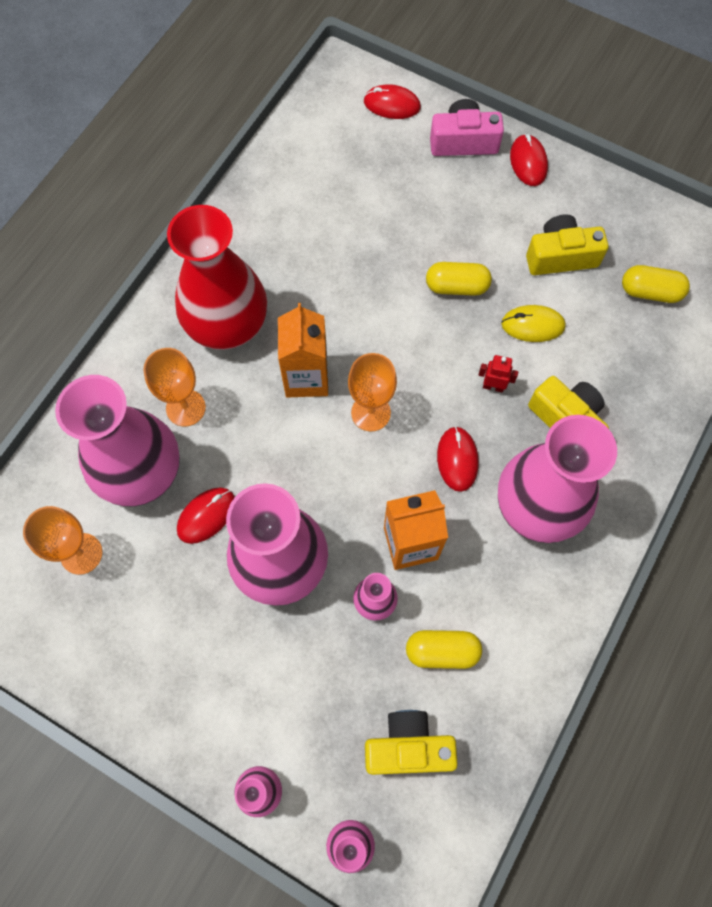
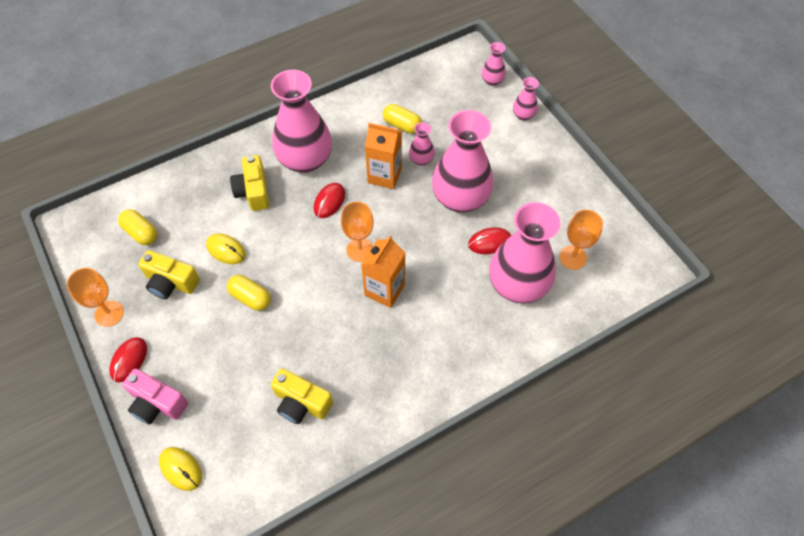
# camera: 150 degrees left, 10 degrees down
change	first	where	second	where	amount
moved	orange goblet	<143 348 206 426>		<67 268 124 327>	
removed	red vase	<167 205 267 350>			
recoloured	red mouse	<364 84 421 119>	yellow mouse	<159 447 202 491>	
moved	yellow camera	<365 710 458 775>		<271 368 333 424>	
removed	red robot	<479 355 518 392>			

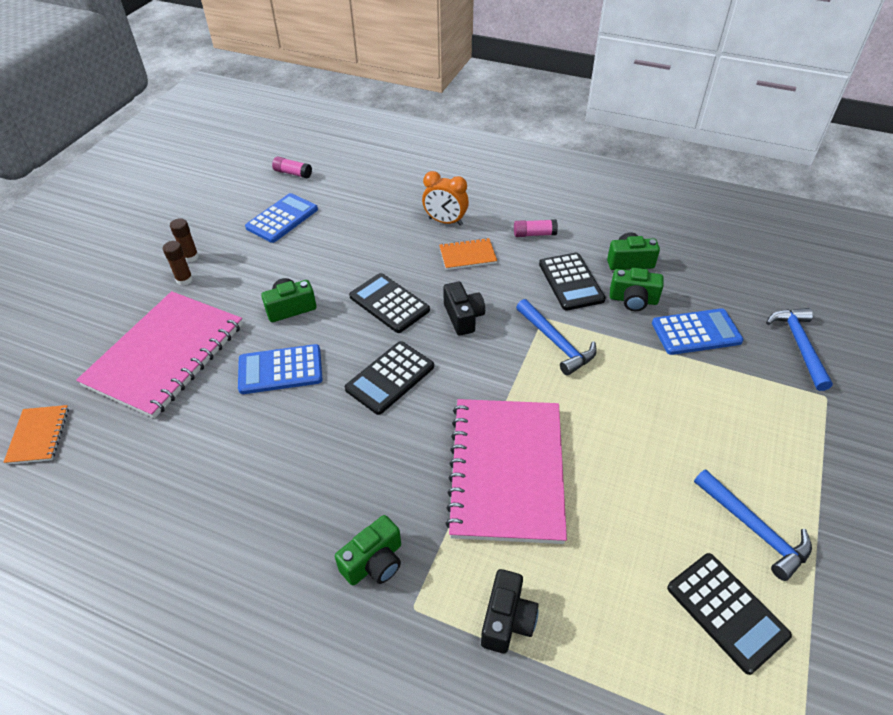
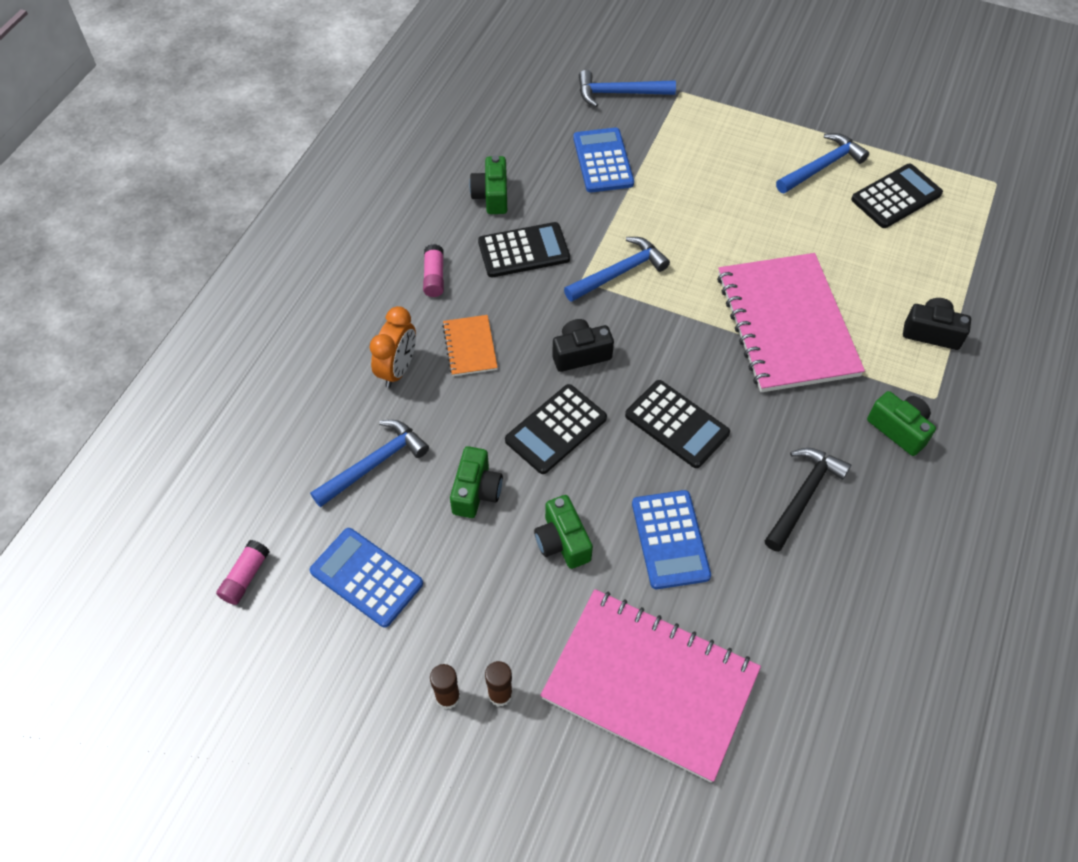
# camera: 90 degrees left, 10 degrees up
change	first	where	second	where	amount
removed	orange notebook	<3 405 69 465>			
turned	pink notebook	<445 399 567 544>		<717 253 865 392>	75 degrees clockwise
moved	green camera	<610 268 664 311>		<450 446 503 518>	
added			blue hammer	<310 420 429 507>	
added			black hammer	<765 448 851 552>	

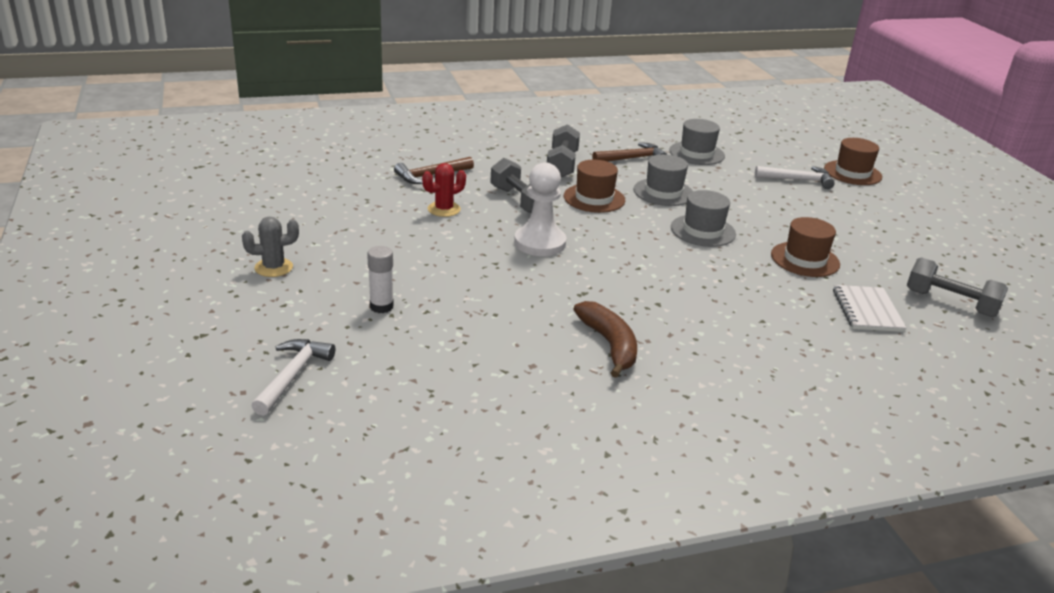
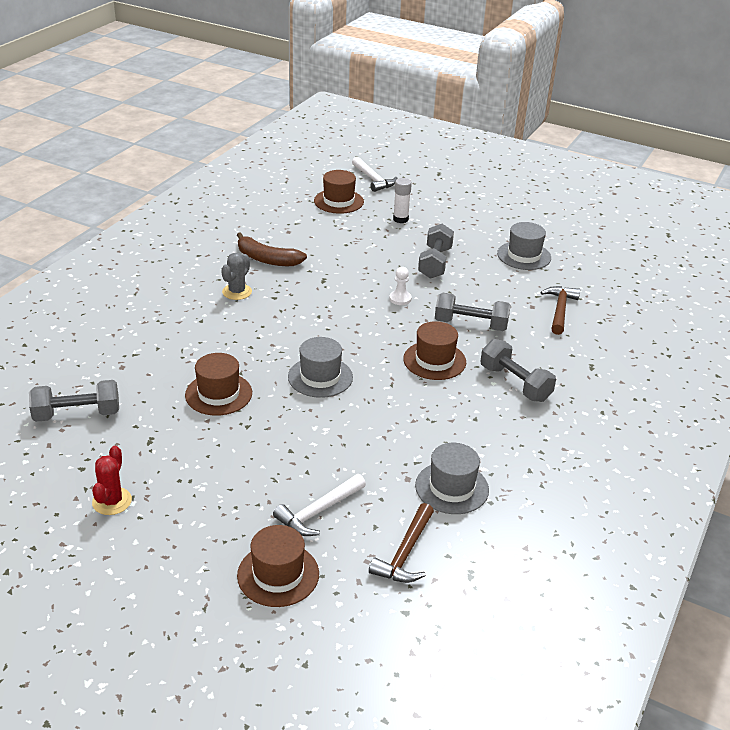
# camera: 135 degrees right, 5 degrees up
change	first	where	second	where	amount
moved	grey cactus	<242 217 299 277>		<221 253 252 300>	
moved	red cactus	<422 163 466 217>		<92 446 132 515>	
resized	white pawn	<514 162 566 256>		<389 267 412 305>	x0.50
moved	brown hammer	<592 142 667 162>		<369 503 434 583>	
moved	grey hat	<634 154 693 206>		<497 222 551 270>	
removed	white notebook	<833 285 907 332>			
added			brown hat	<314 170 364 214>	
added			grey dumbbell	<418 224 454 279>	

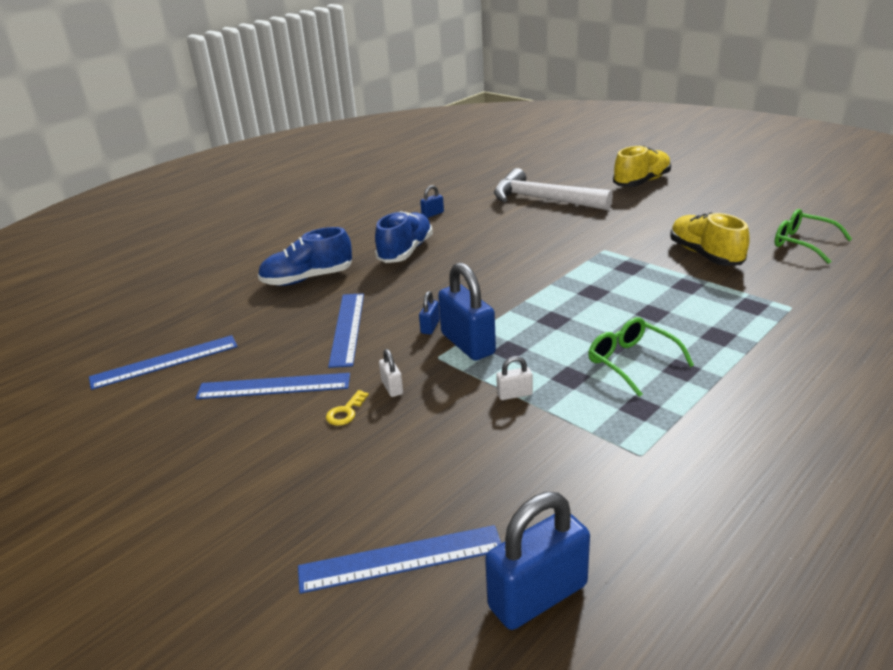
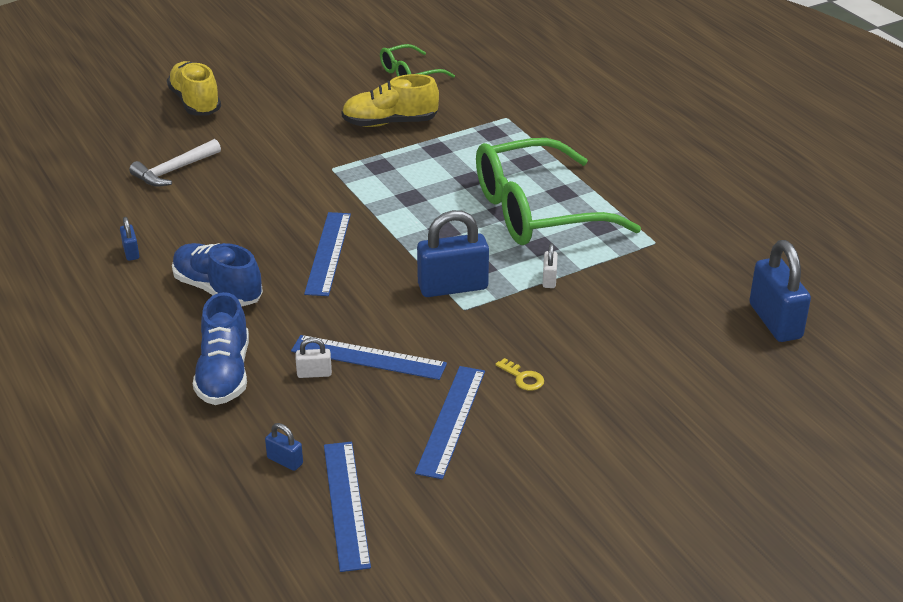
# camera: 75 degrees left, 5 degrees up
change	first	where	second	where	amount
moved	blue ruler	<298 525 501 594>		<304 212 351 296>	
moved	white padlock	<379 349 403 397>		<296 338 332 378>	
moved	blue padlock	<419 291 440 334>		<265 423 303 471>	
resized	white hammer	<494 168 613 210>		<129 139 221 186>	x0.62
resized	green glasses	<588 317 694 397>		<476 138 641 245>	x2.01

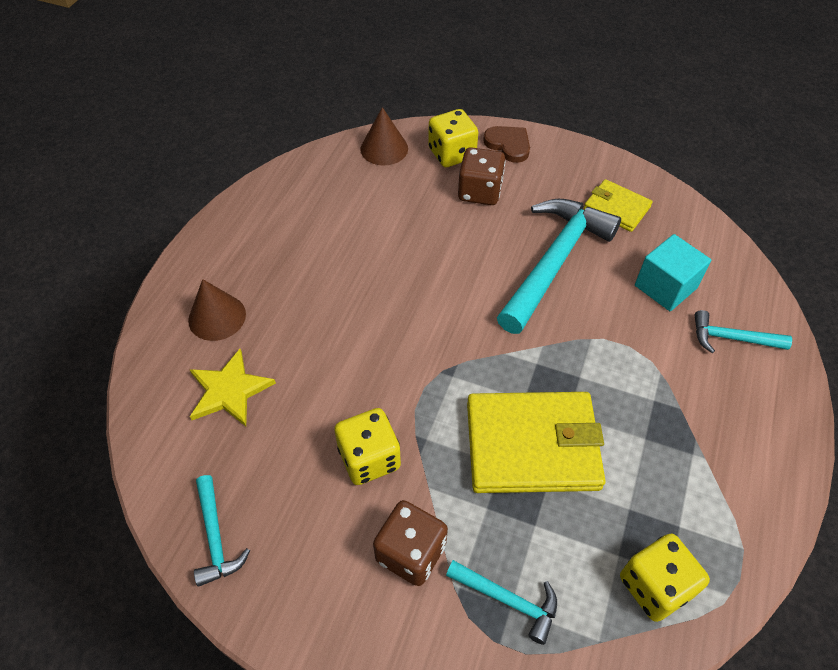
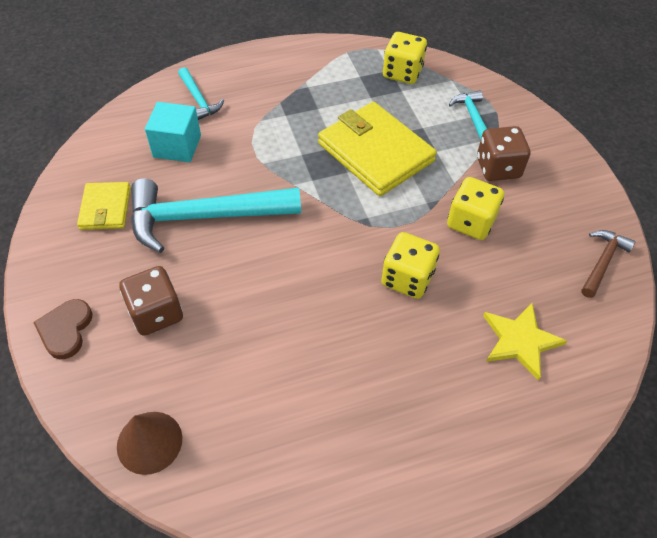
# camera: 130 degrees left, 0 degrees up
change	first	where	second	where	amount
removed	brown cone	<188 279 246 341>			
recoloured	turquoise hammer	<194 475 250 587>	brown hammer	<581 230 635 298>	
moved	yellow dice	<428 109 478 167>		<381 232 440 299>	

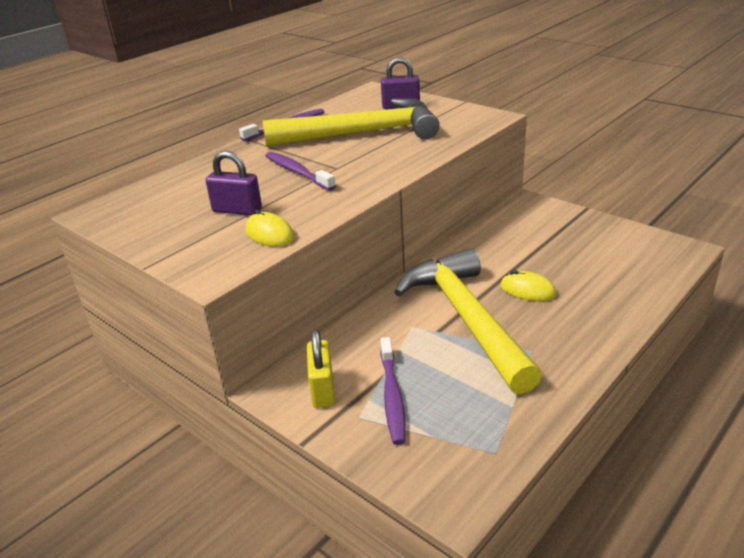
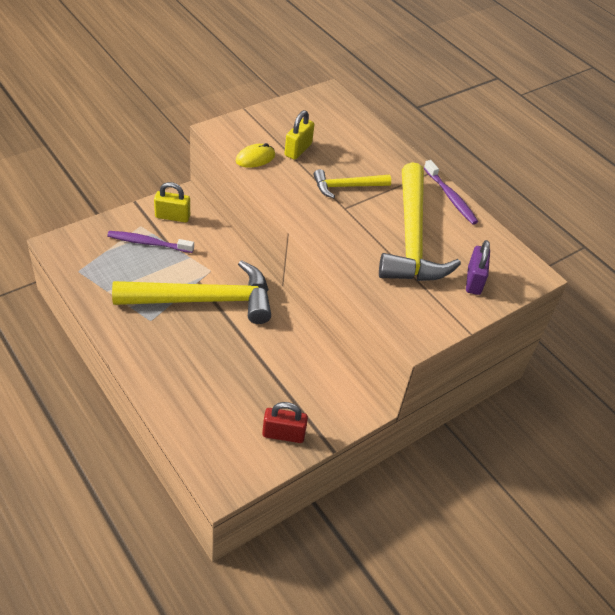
# camera: 95 degrees right, 15 degrees up
change	first	where	second	where	amount
recoloured	purple padlock	<206 151 262 215>	yellow padlock	<285 110 315 160>	
replaced	purple toothbrush	<266 152 336 191>	yellow hammer	<314 169 391 198>	
removed	yellow mouse	<500 270 556 301>			
added			red padlock	<262 402 308 443>	

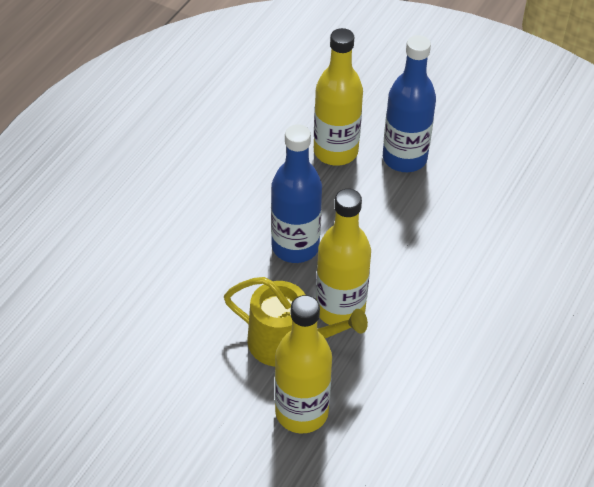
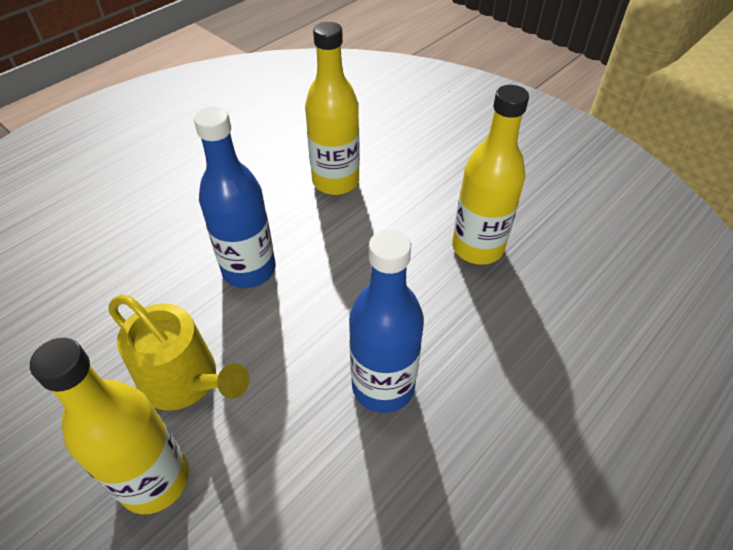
# camera: 15 degrees right, 0 degrees up
change	first	where	second	where	amount
moved	yellow bottle	<316 189 371 325>		<452 85 529 265>	
moved	blue bottle	<383 35 436 172>		<349 229 424 413>	

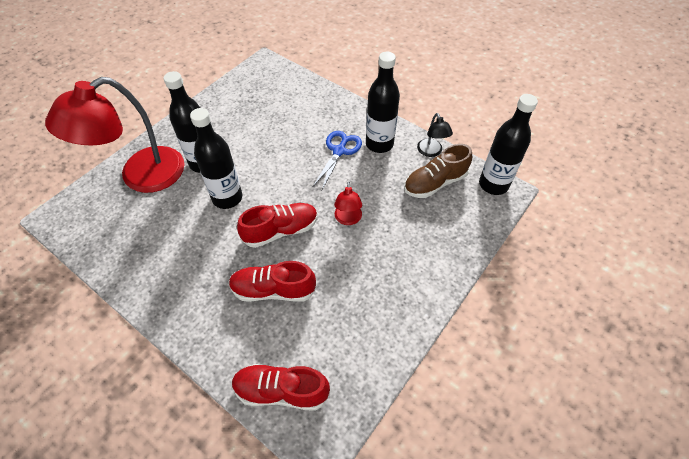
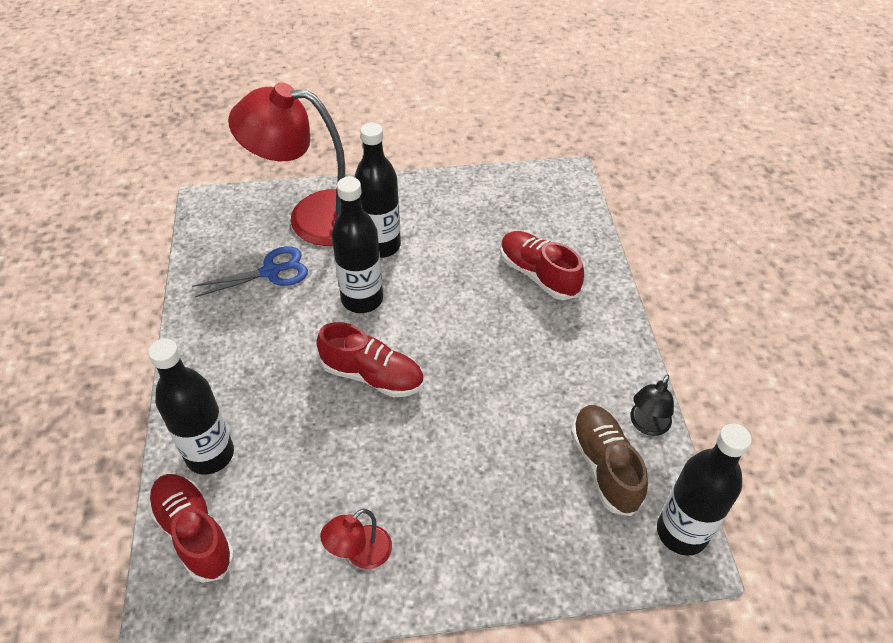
# camera: 45 degrees right, 5 degrees down
change	first	where	second	where	amount
moved	red shoe	<229 261 316 302>		<500 231 584 300>	
moved	blue scissors	<313 131 362 190>		<192 246 308 297>	
moved	red lamp	<334 182 362 225>		<320 509 392 569>	
moved	black bottle	<366 52 400 153>		<148 339 234 474>	
turned	brown shoe	<404 144 472 198>		<571 405 648 516>	60 degrees clockwise

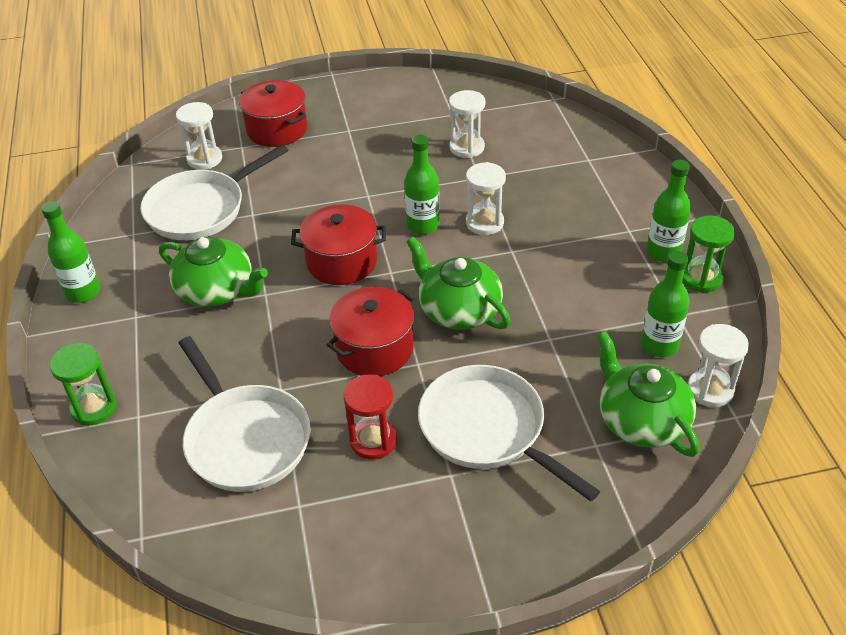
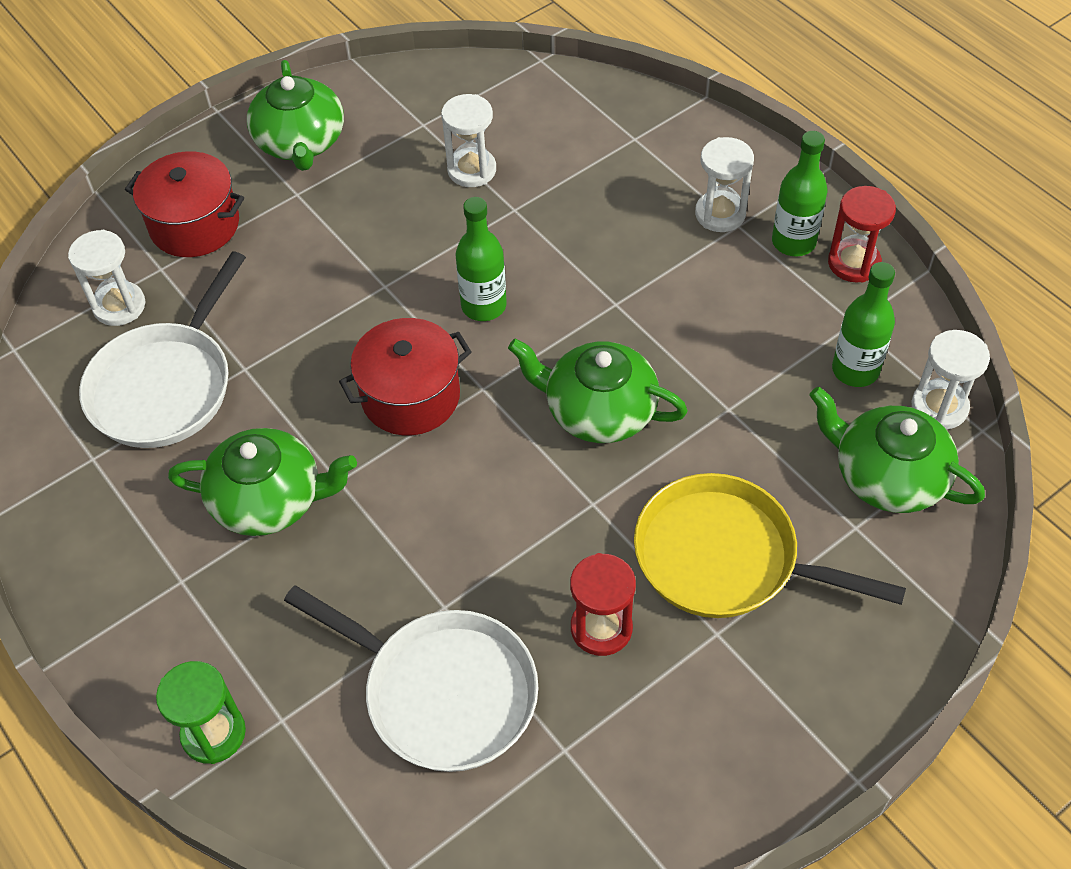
# camera: 25 degrees left, 10 degrees up
change	first	where	second	where	amount
removed	green bottle	<41 201 100 303>			
removed	red pot	<327 286 416 376>			
recoloured	white pan	<418 365 600 502>	yellow pan	<634 473 906 618>	
moved	white hourglass	<466 162 506 235>		<695 137 754 232>	
recoloured	green hourglass	<683 216 735 293>	red hourglass	<828 186 896 282>	
added			green teapot	<247 60 344 171>	

